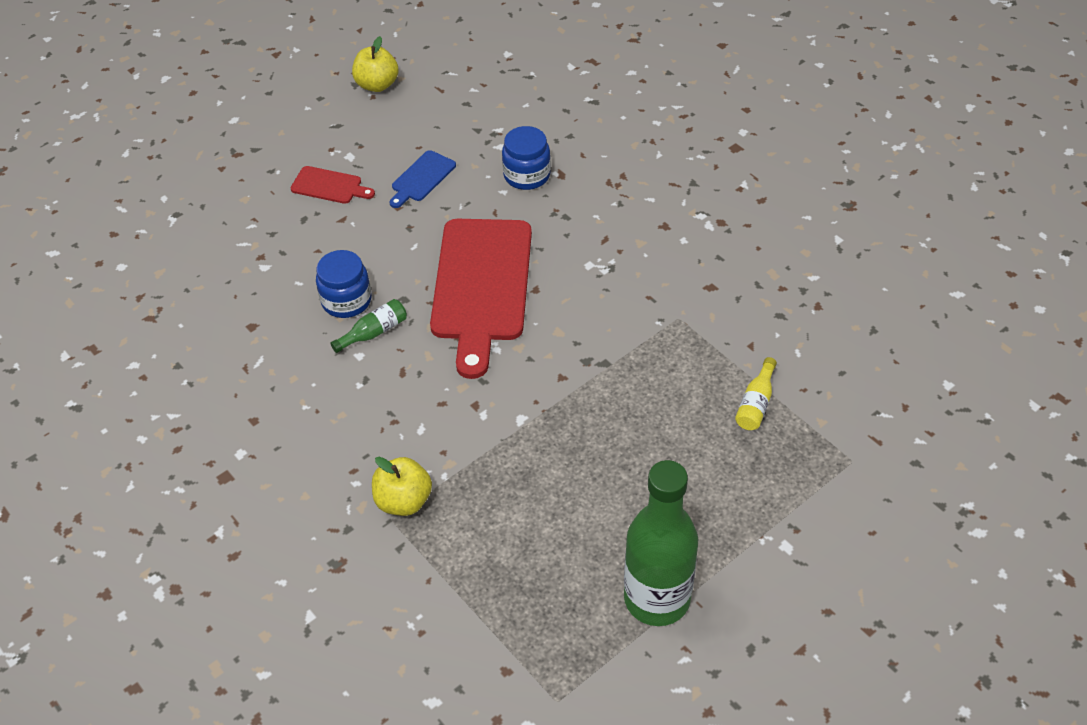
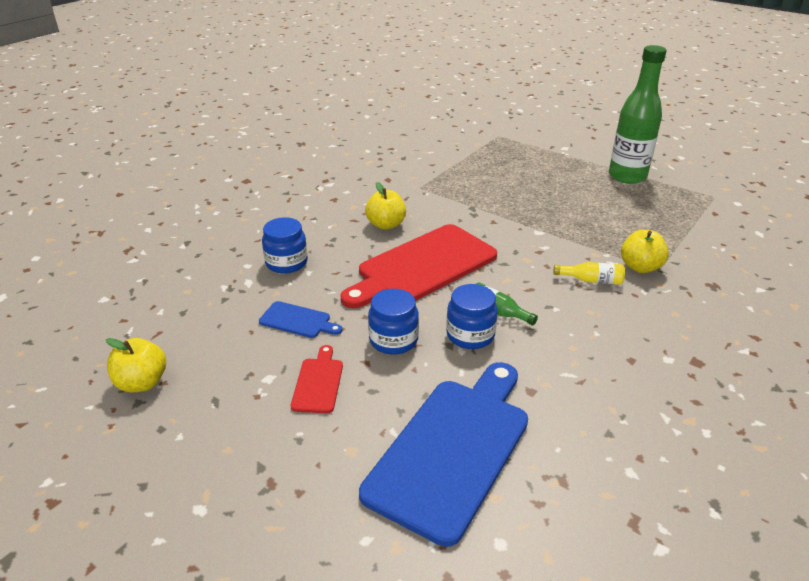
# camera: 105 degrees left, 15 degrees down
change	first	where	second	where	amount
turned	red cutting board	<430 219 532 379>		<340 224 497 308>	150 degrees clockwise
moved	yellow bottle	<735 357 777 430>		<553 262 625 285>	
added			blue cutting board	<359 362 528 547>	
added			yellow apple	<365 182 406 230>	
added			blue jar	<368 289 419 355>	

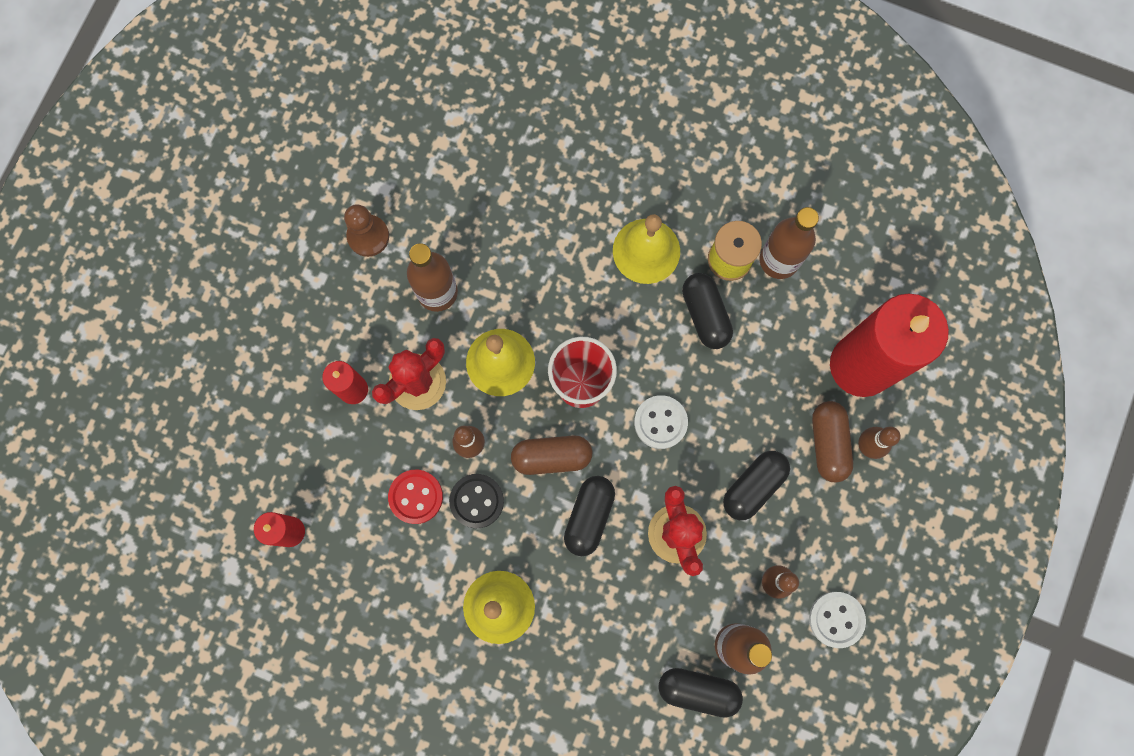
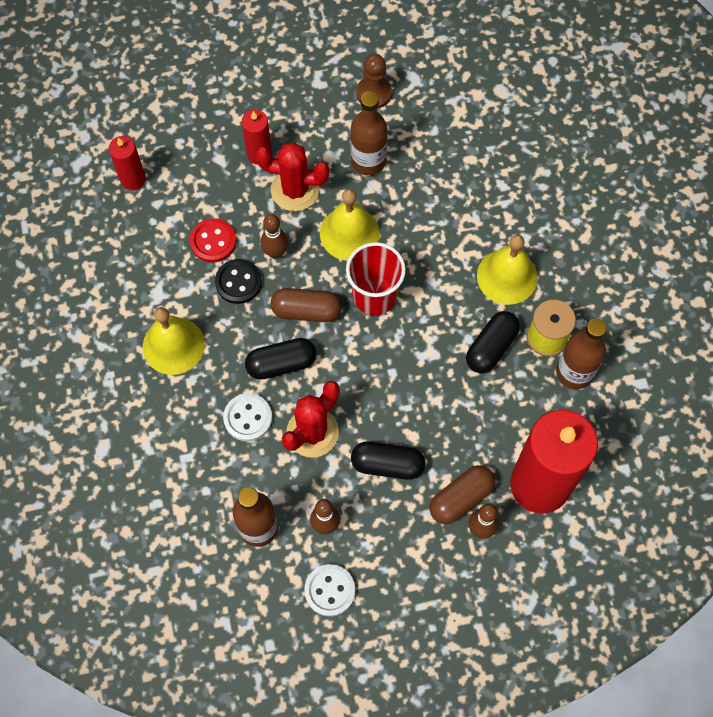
# camera: 55 degrees right, 10 degrees down
change	first	where	second	where	amount
turned	brown capsule	<511 435 593 475>		<271 288 342 322>	45 degrees counterclockwise
moved	white button	<634 395 688 449>		<223 393 272 441>	
removed	black capsule	<658 668 743 718>			

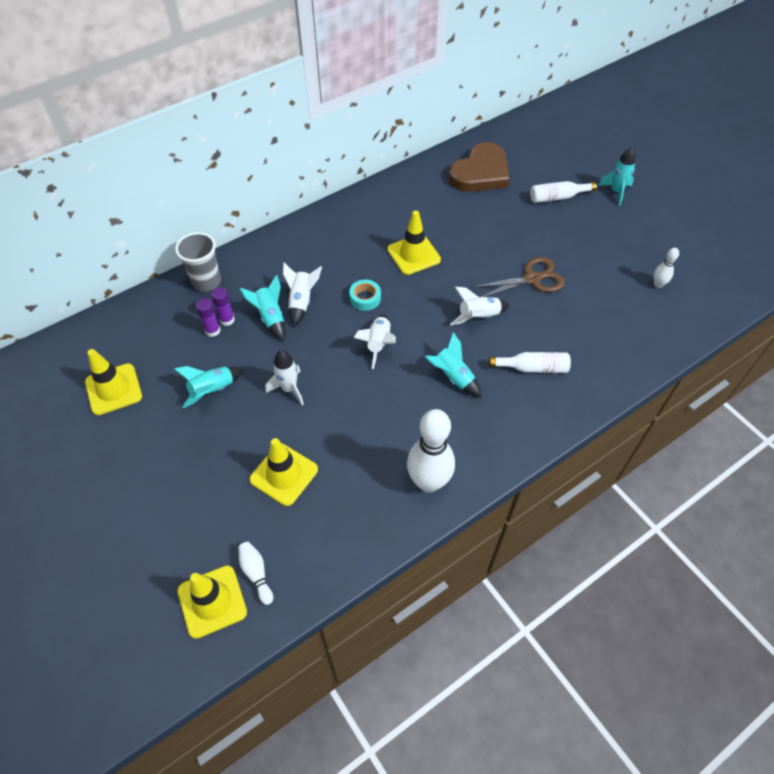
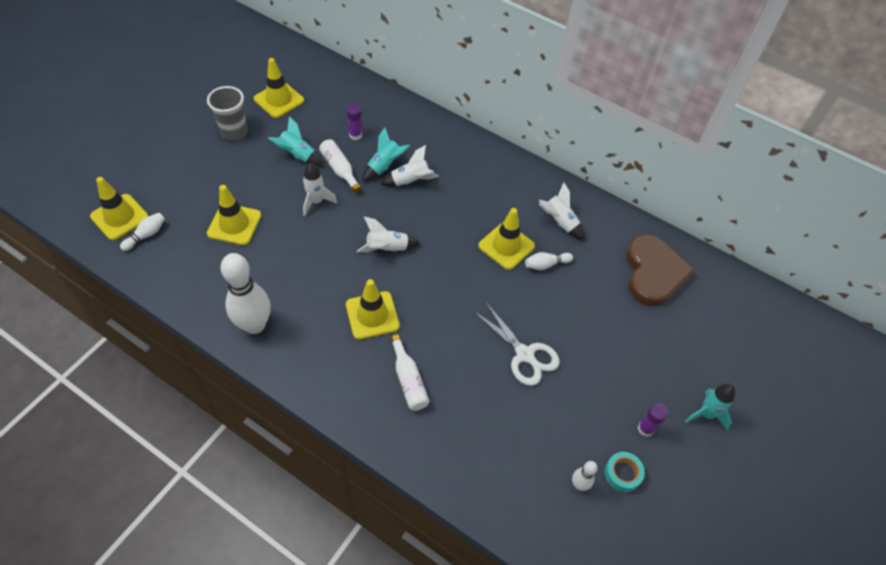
# camera: 65 degrees right, 0 degrees up
change	first	where	second	where	amount
moved	grey cup	<175 232 221 292>		<207 86 248 141>	
moved	purple glue stick	<211 287 235 326>		<638 403 668 437>	
moved	turquoise tape	<349 280 381 311>		<605 452 645 492>	
replaced	turquoise rocket	<425 332 482 398>	yellow traffic cone	<346 279 400 340>	
turned	brown heart	<449 142 510 192>		<626 235 695 306>	105 degrees counterclockwise
moved	white rocket	<450 287 510 325>		<539 182 585 241>	
recoloured	brown scissors	<471 257 565 297>	white scissors	<473 303 560 386>	
moved	white bottle	<530 181 597 203>		<319 139 362 193>	
added			white bowling pin	<525 252 573 270>	

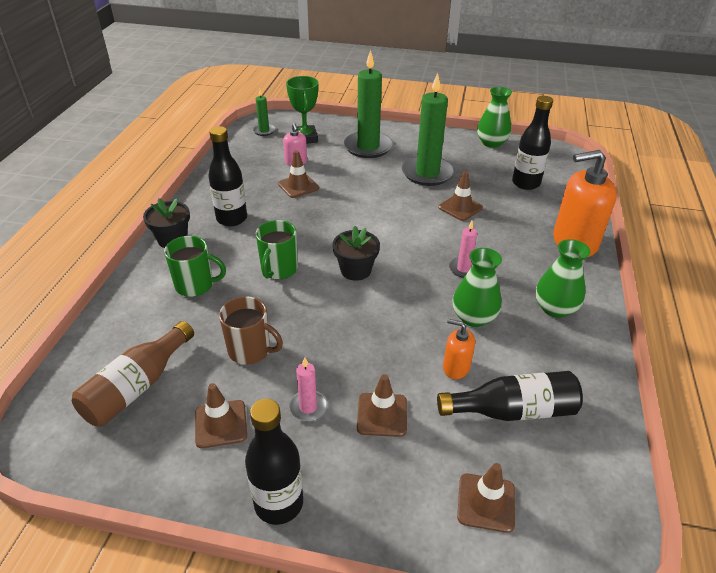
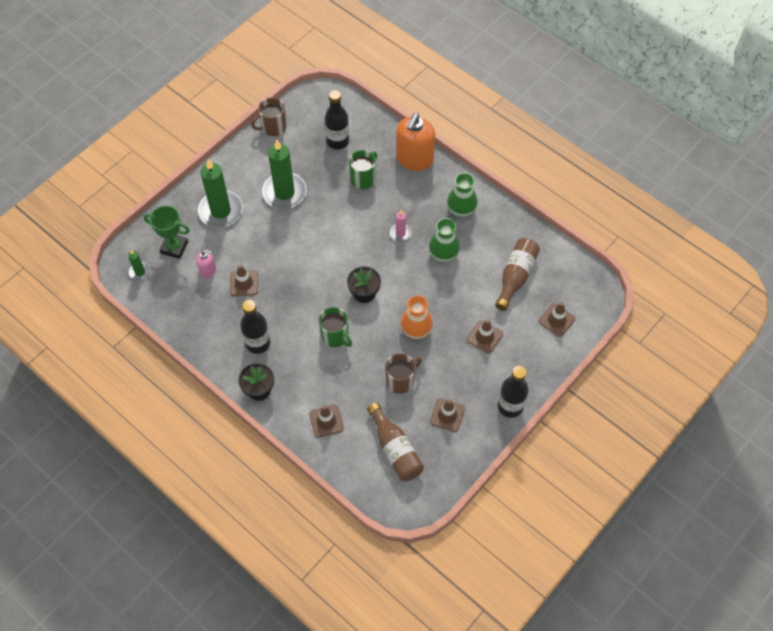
# camera: 60 degrees left, 20 degrees up
change	first	where	second	where	amount
moved	green mug	<164 236 226 297>		<349 150 377 189>	
removed	pink candle	<289 357 328 422>			
recoloured	black bottle	<437 371 583 421>	brown bottle	<495 238 540 311>	
moved	brown traffic cone	<439 171 483 221>		<309 405 344 438>	
removed	orange soap dispenser	<443 319 475 379>			
replaced	green vase	<477 87 512 148>	brown mug	<251 97 286 136>	
added			orange vase	<400 295 433 339>	

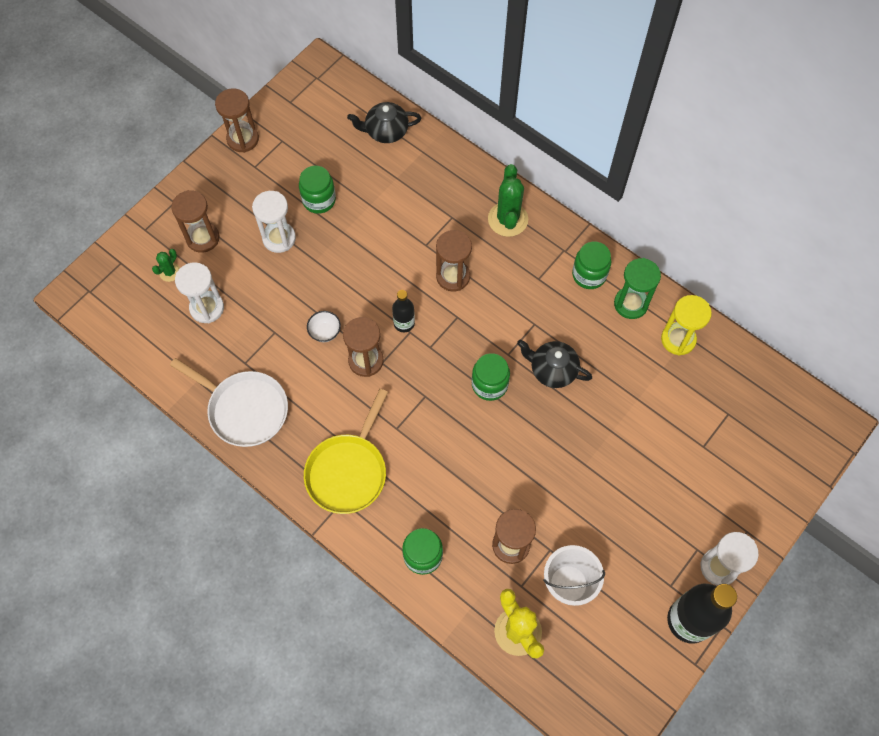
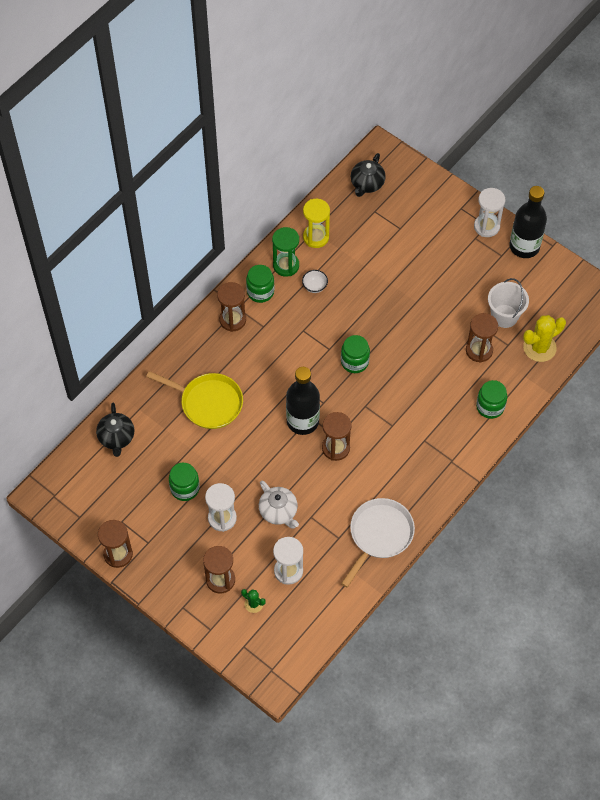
# camera: 90 degrees left, 5 degrees down
change	first	where	second	where	amount
moved	yellow pan	<304 389 388 514>		<146 371 243 429>	
moved	white bowl	<307 311 341 342>		<302 270 328 293>	
resized	black bottle	<392 290 415 332>		<286 367 320 435>	x1.92
moved	brown hourglass	<436 230 472 292>		<217 282 246 332>	
removed	green cactus	<488 164 528 237>			
moved	black teapot	<517 340 592 388>		<351 153 386 197>	
added			white teapot	<259 480 299 528>	

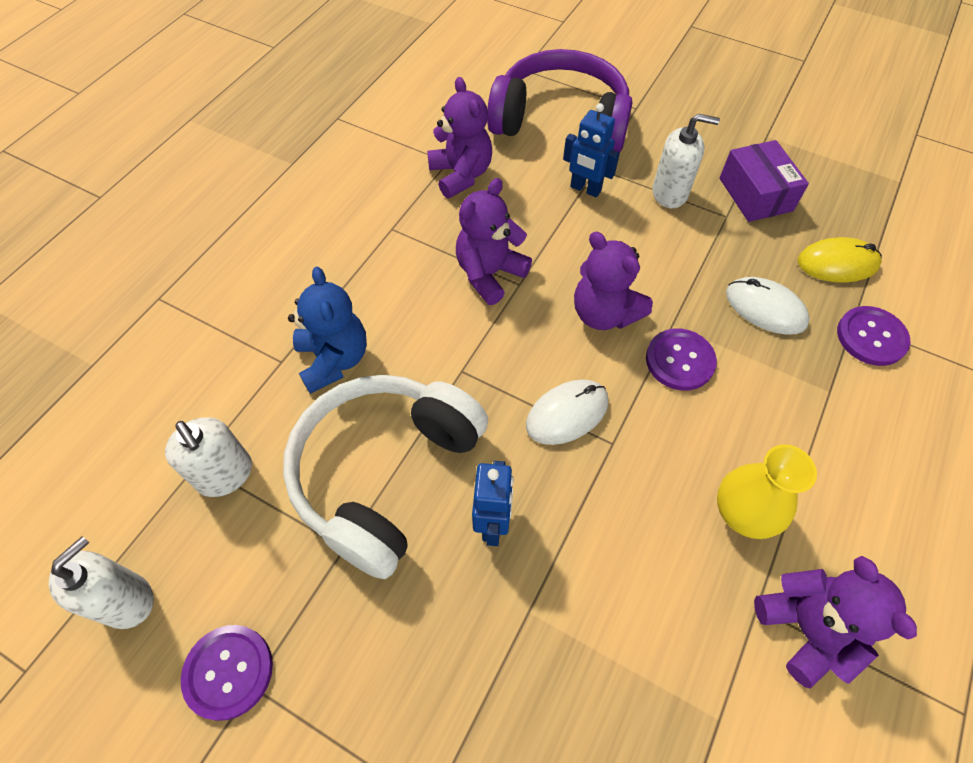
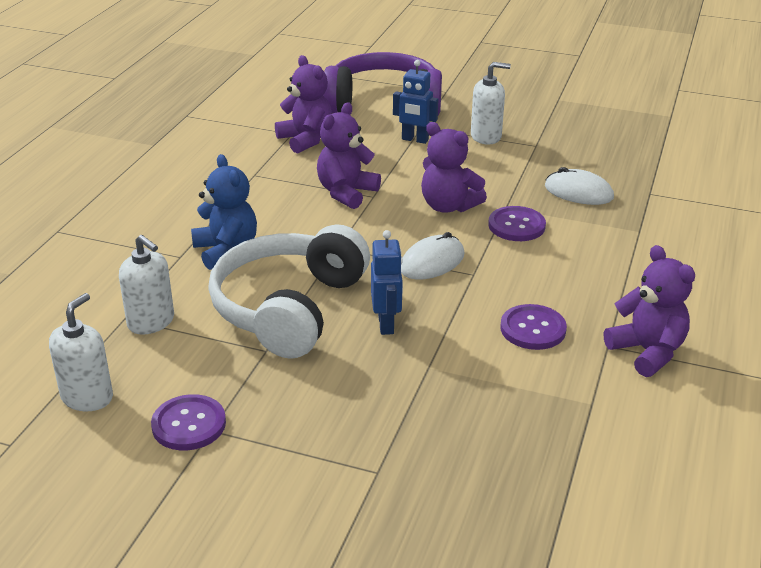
# camera: 10 degrees left, 25 degrees down
change	first	where	second	where	amount
removed	yellow vase	<717 444 817 539>			
removed	purple box	<720 140 809 222>			
removed	yellow mouse	<798 237 882 283>			
moved	purple button	<837 306 911 366>		<501 304 567 350>	

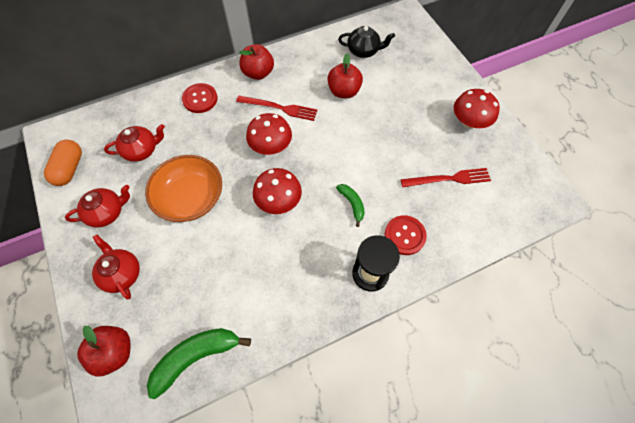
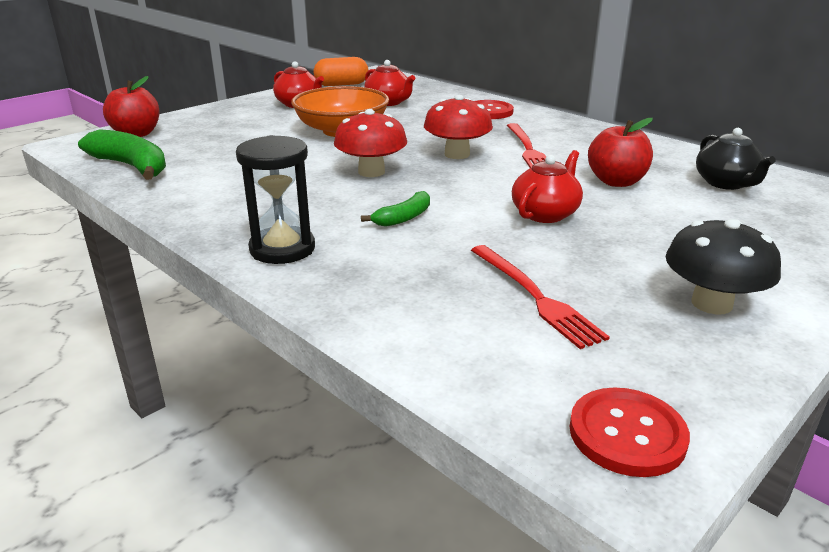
# camera: 70 degrees right, 35 degrees down
change	first	where	second	where	amount
moved	red teapot	<92 235 140 299>		<512 150 583 223>	
removed	red apple	<239 44 274 80>			
moved	red button	<385 215 427 255>		<569 388 690 477>	
recoloured	red mushroom	<454 89 500 129>	black mushroom	<666 219 781 315>	

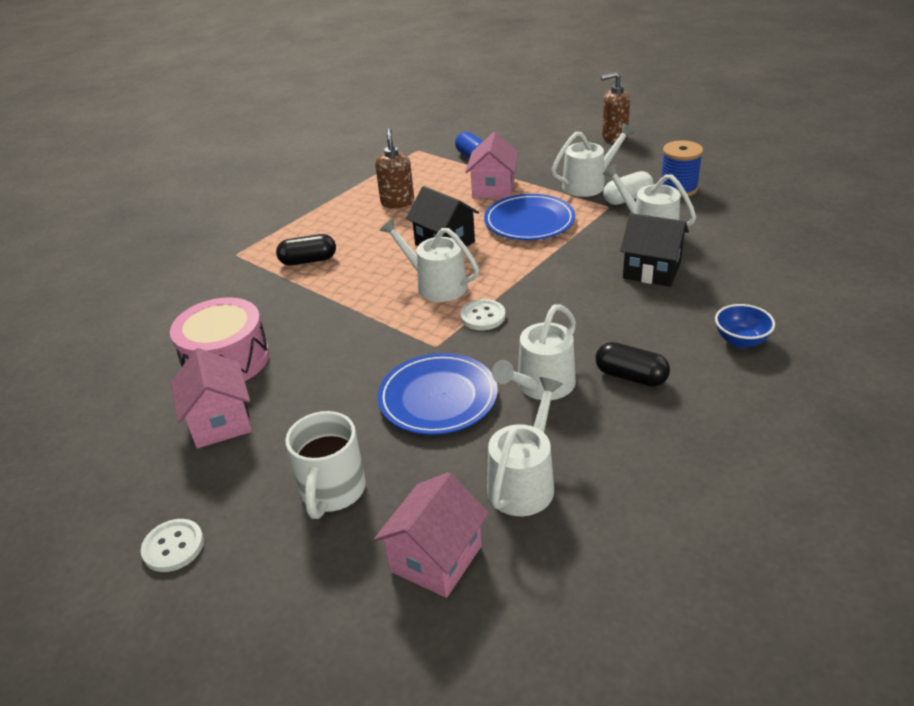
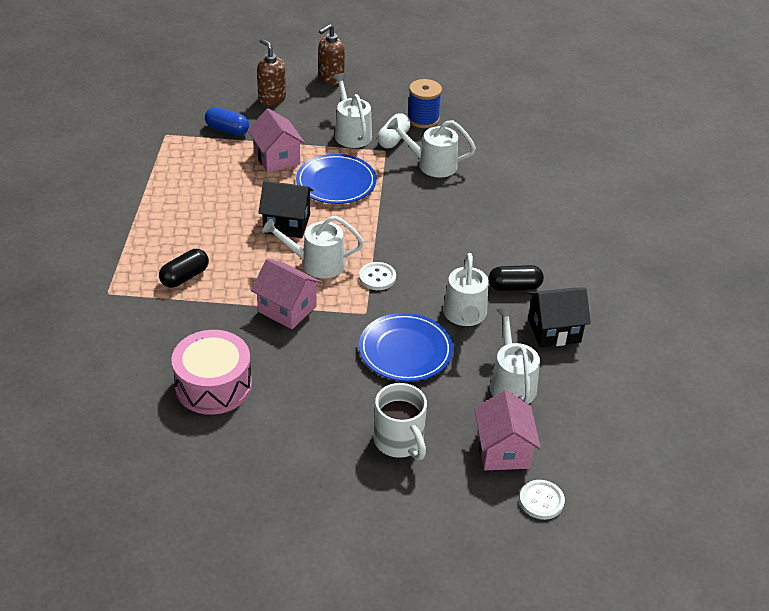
# camera: 40 degrees left, 5 degrees up
change	first	where	second	where	amount
moved	white button	<141 519 204 572>		<519 480 565 520>	
moved	pink house	<171 348 252 448>		<251 259 322 329>	
moved	brown soap dispenser	<375 128 414 208>		<257 39 286 105>	
turned	white watering can	<551 123 635 197>		<333 73 372 148>	45 degrees counterclockwise
moved	black house	<620 213 689 287>		<528 288 591 347>	
removed	blue bowl	<715 304 775 348>			

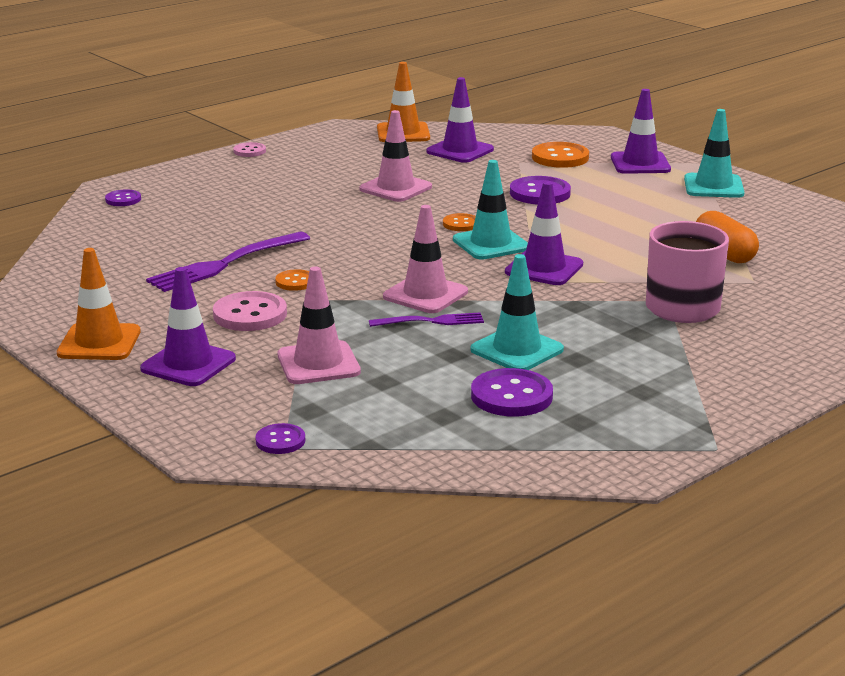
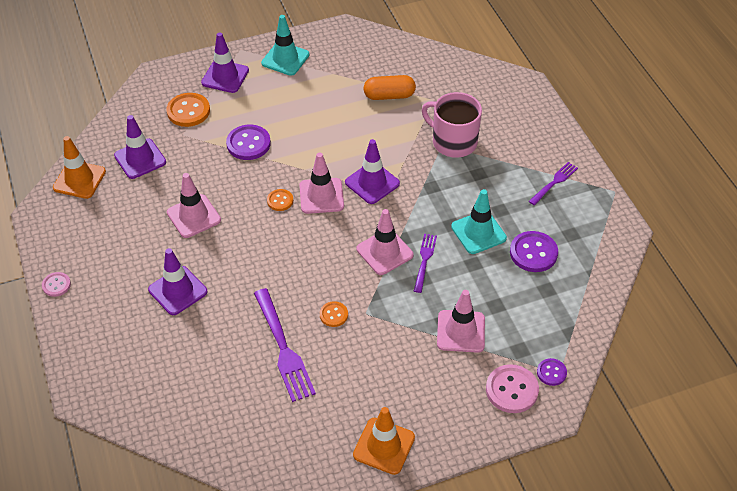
# camera: 70 degrees left, 25 degrees up
change	first	where	second	where	amount
removed	purple button	<105 189 141 206>			
moved	purple traffic cone	<140 267 236 386>		<148 248 208 315>	
moved	pink button	<213 291 287 331>		<486 364 539 413>	
recoloured	turquoise traffic cone	<453 160 528 260>	pink traffic cone	<300 152 344 214>	
added			purple fork	<529 162 578 205>	

